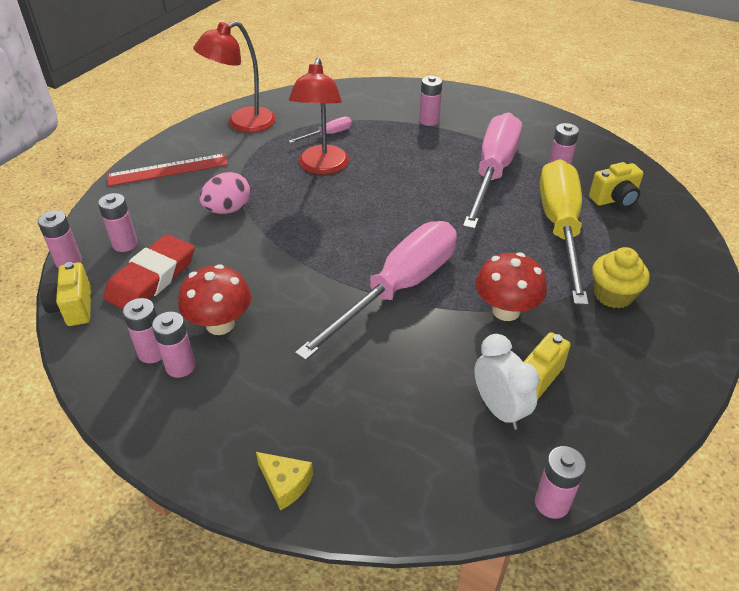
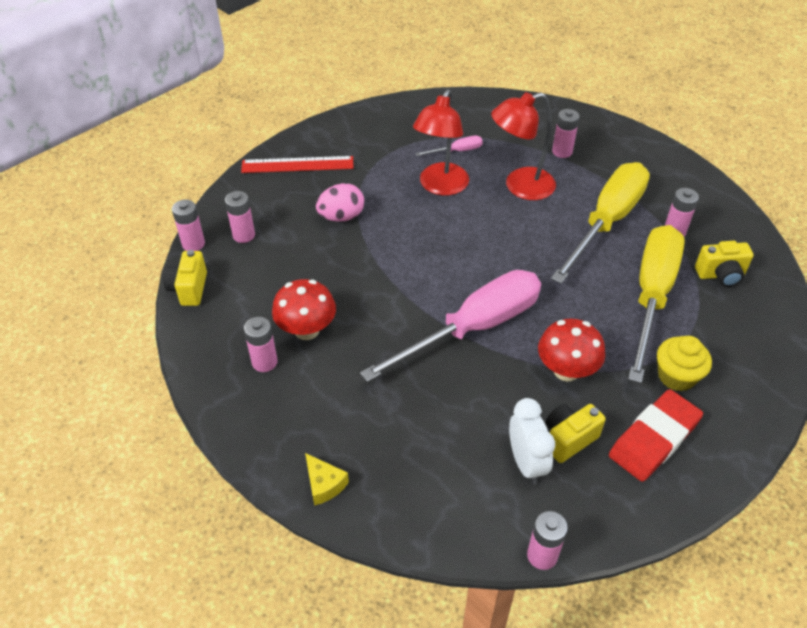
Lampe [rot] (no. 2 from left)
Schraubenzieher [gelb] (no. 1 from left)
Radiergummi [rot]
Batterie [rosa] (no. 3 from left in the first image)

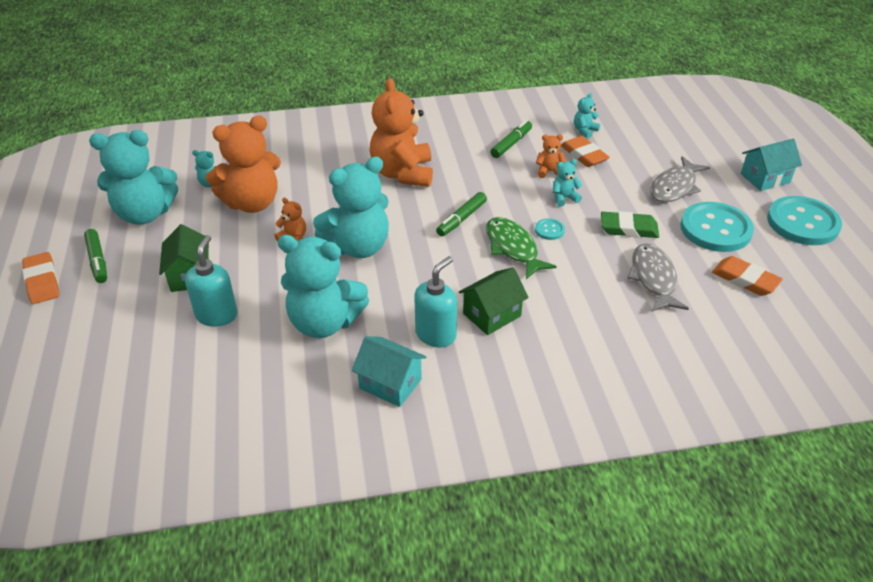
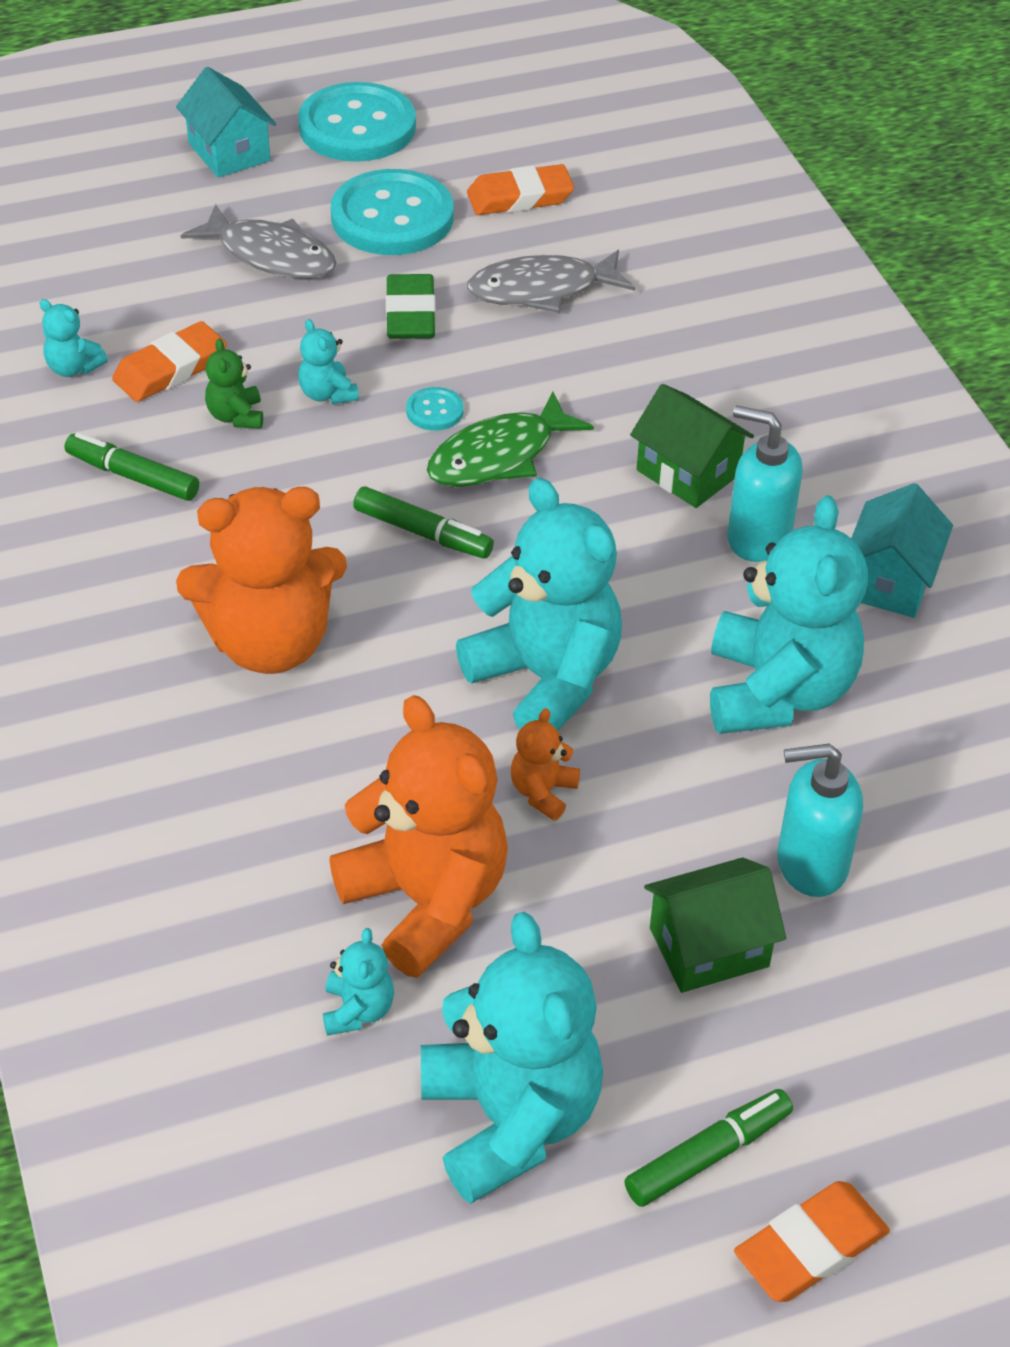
Teddybär [grün]
Radiergummi [orange] (no. 2 from left)

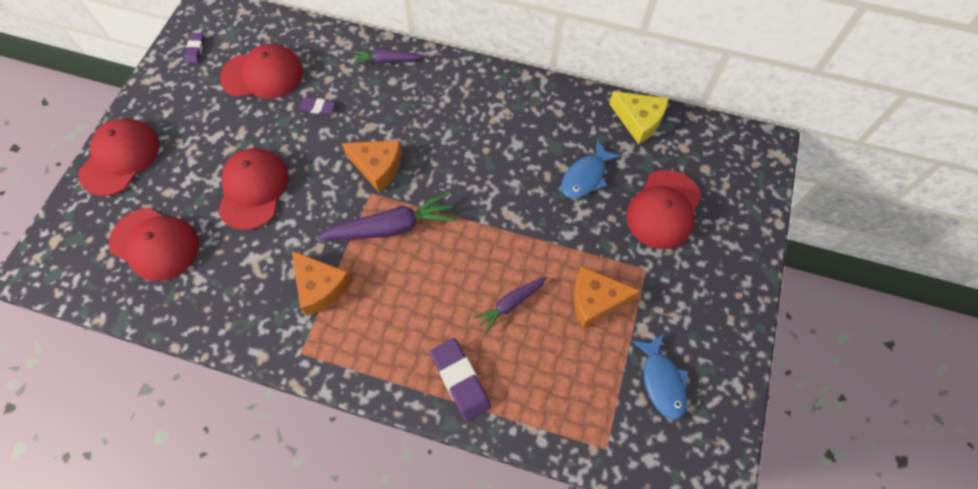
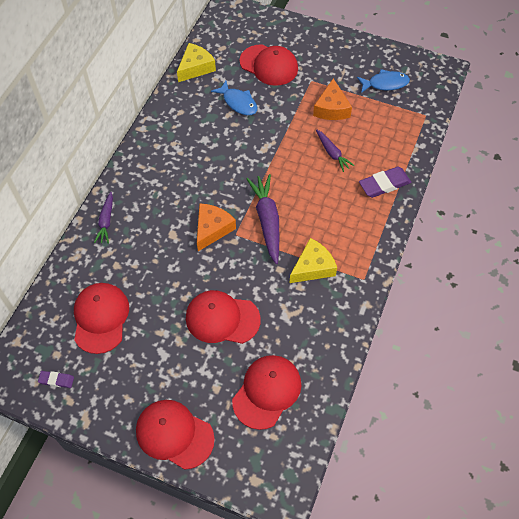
Käse [gelb] (no. 2 from left)
Radiergummi [lila] (no. 2 from left in the first image)

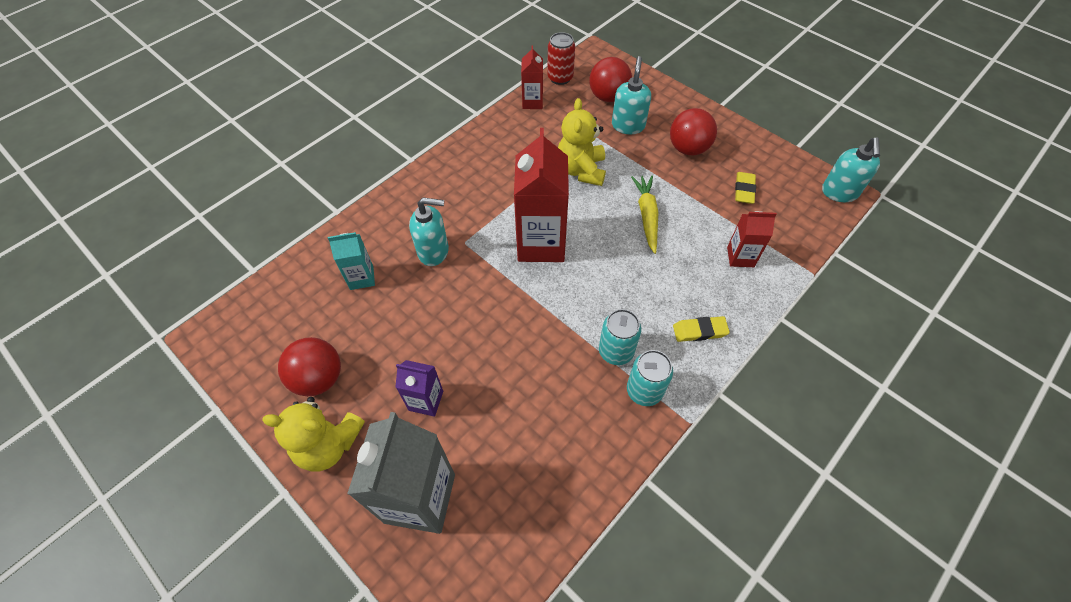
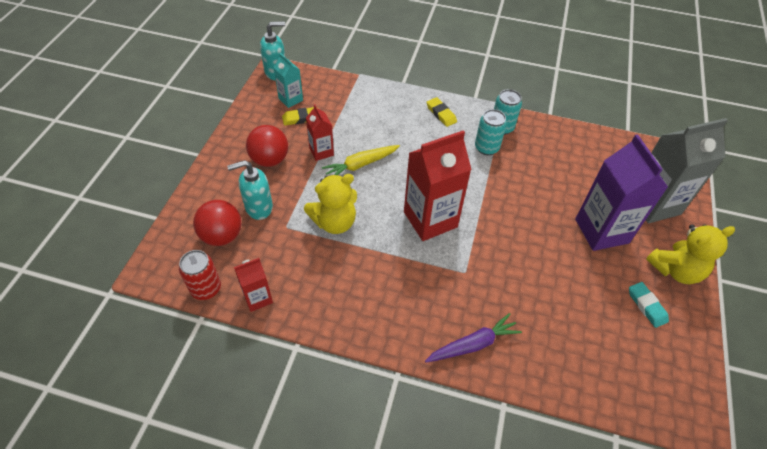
Getränkekarton [türkis]
Getränkekarton [rot] (no. 2 from left)
Karotte [lila]
Getränkekarton [lila]
Radiergummi [türkis]
Teddybär [gelb] (no. 2 from left)
Seifenspender [türkis] (no. 1 from left in the first image)

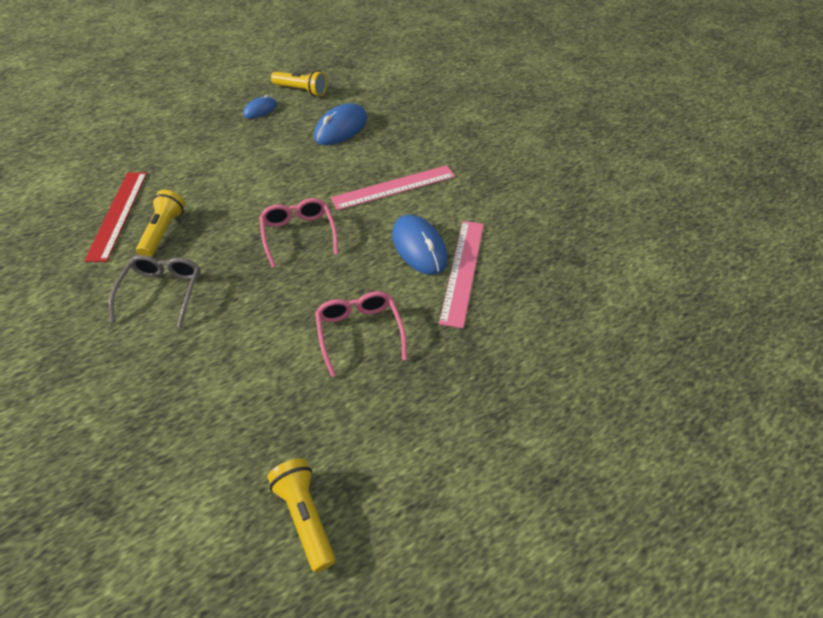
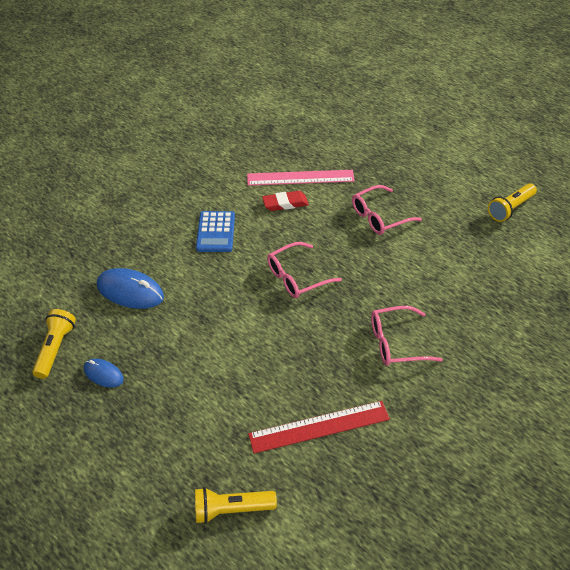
Taschenlampe [gelb] (no. 2 from left)
Taschenrechner [blau]
Radiergummi [rot]
Brille [rosa] (no. 3 from left)

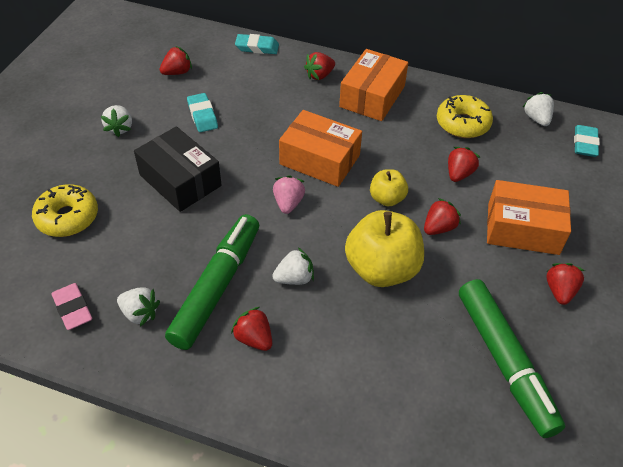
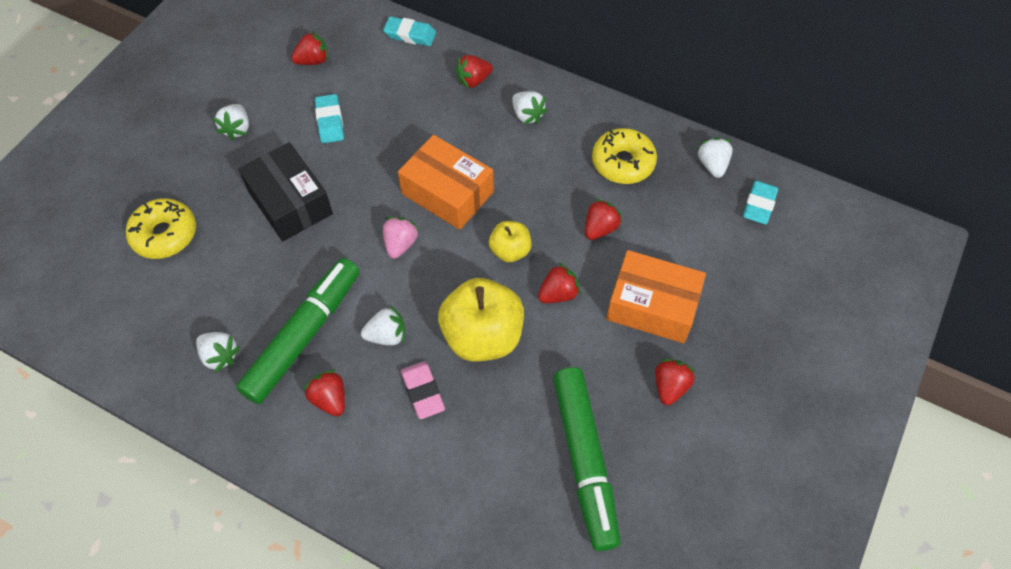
Radiergummi [rosa]
Erdbeere [weiß] (no. 4 from left)

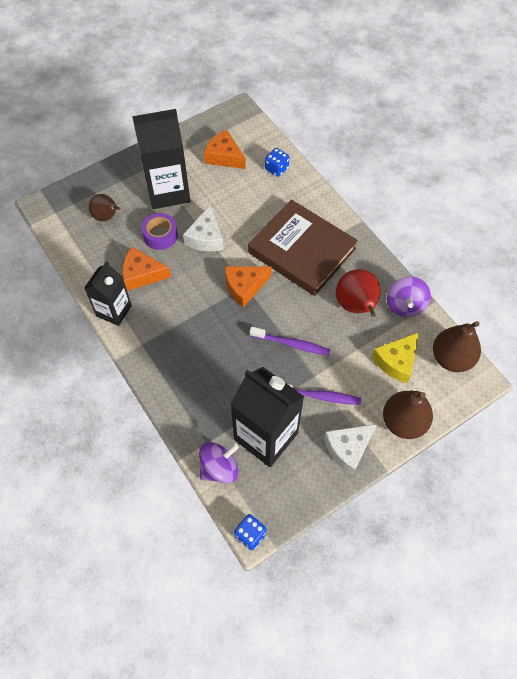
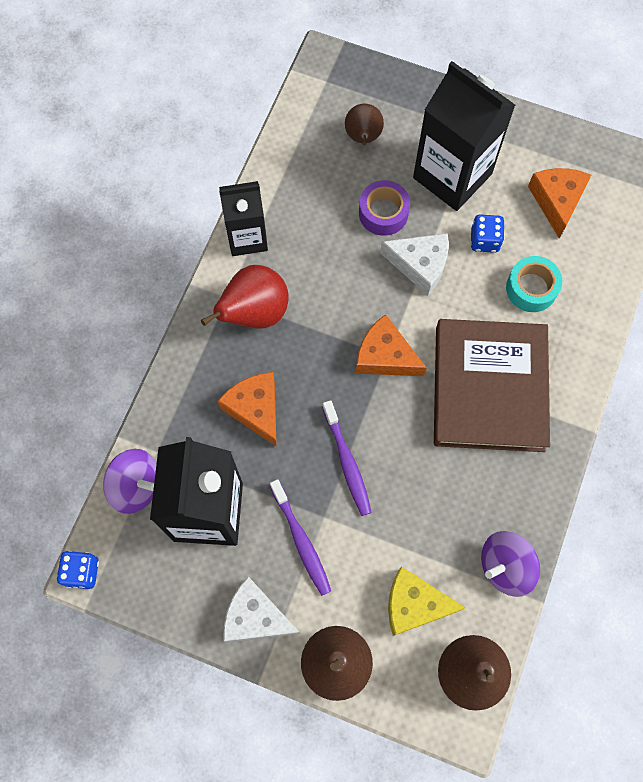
Birne [rot]
Käse [orange] (no. 1 from left)
Käse [weiß] (no. 2 from left)
Spielwürfel [blau] (no. 2 from left)
Klebeband [türkis]

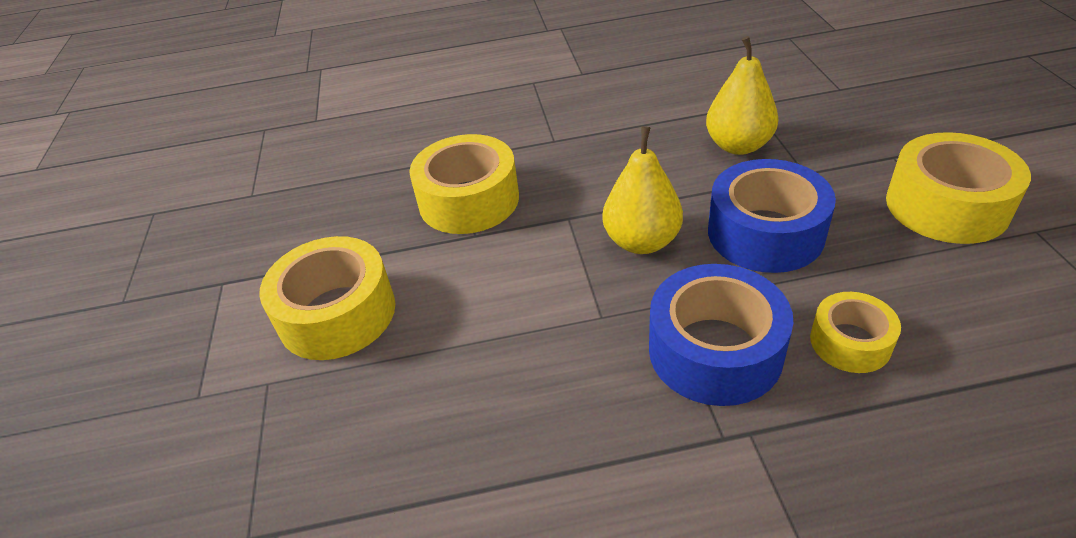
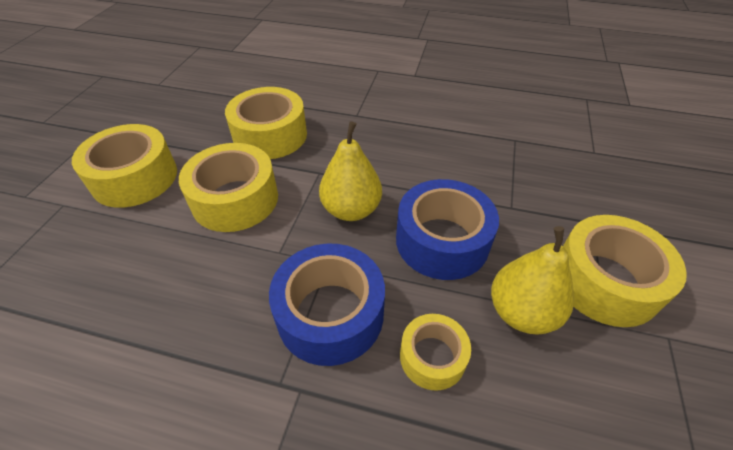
Klebeband [gelb] (no. 2 from left)
Birne [gelb] (no. 2 from left)

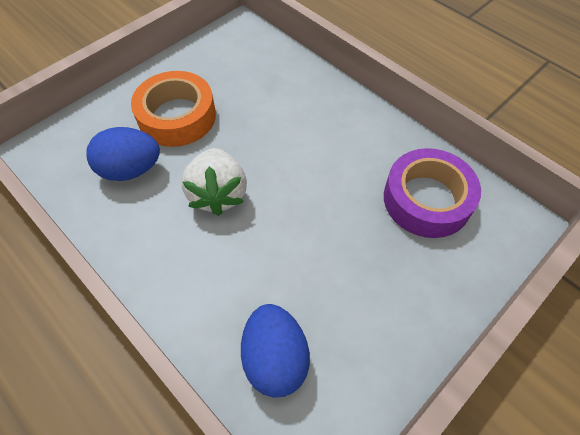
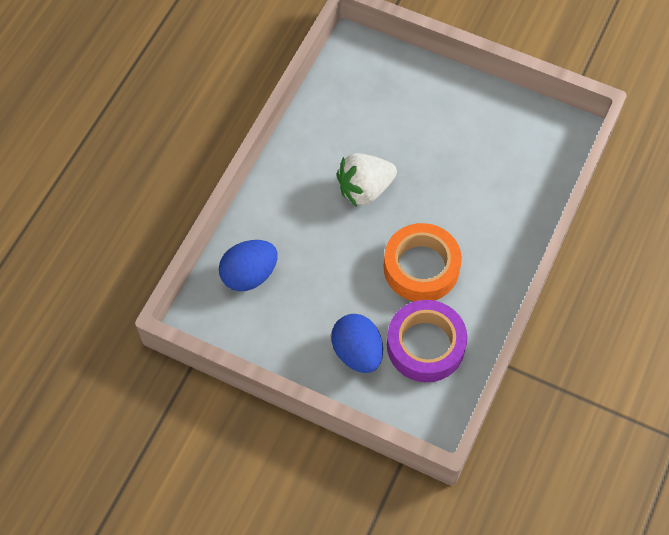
Ei [blau] (no. 2 from left)
Klebeband [orange]

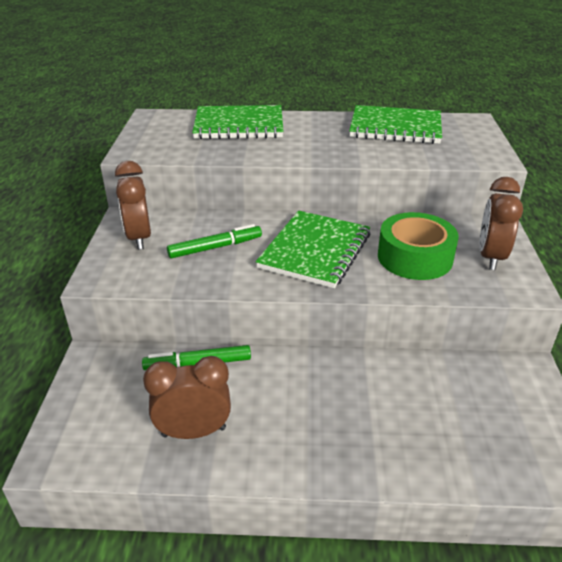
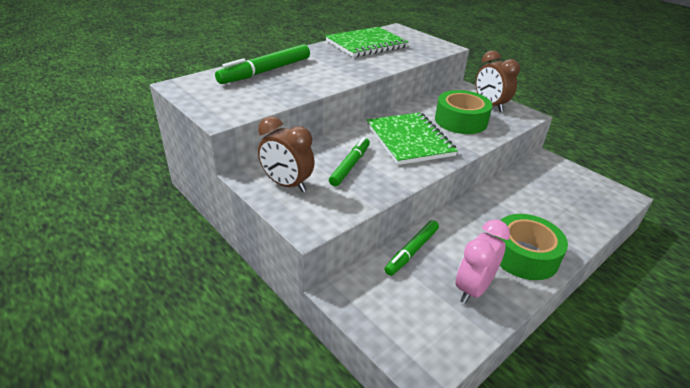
Filzstift [grün] (no. 1 from left)
Wecker [rosa]
Klebeband [grün] (no. 2 from left)

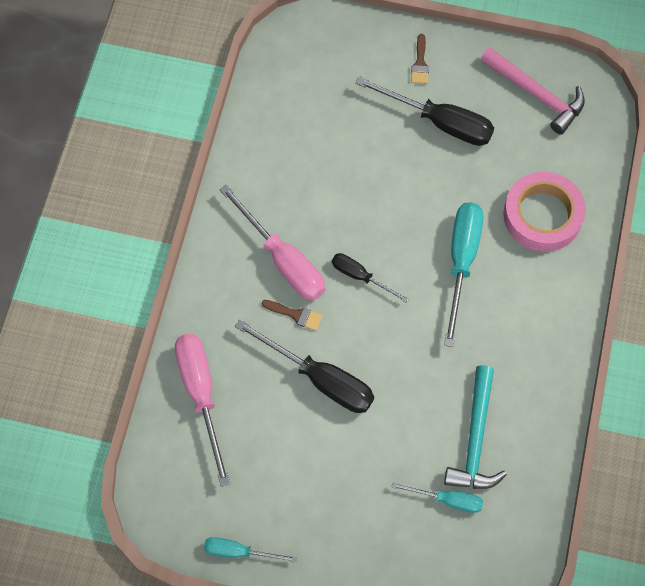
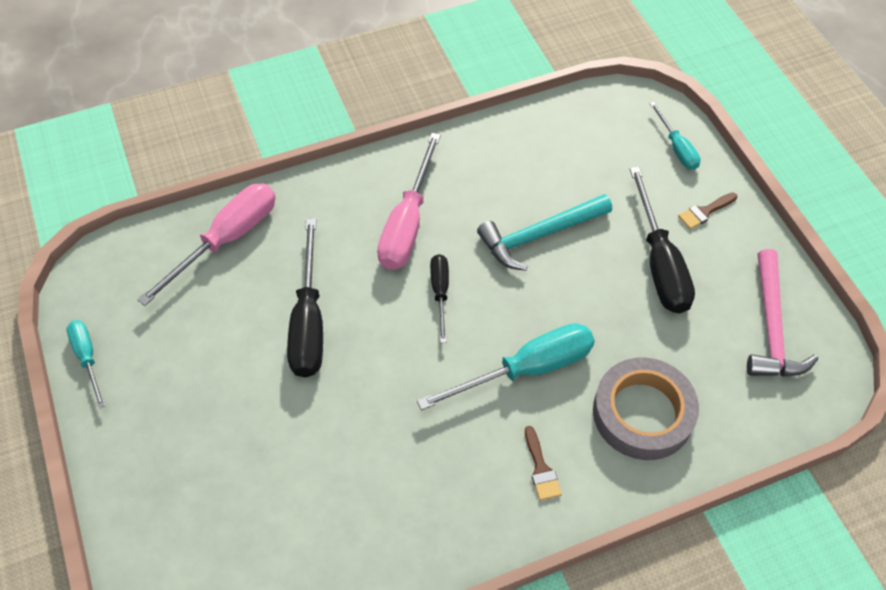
Hammer [türkis]
Pinsel [braun] (no. 1 from left)
Klebeband [grau]
Schraubenzieher [türkis] (no. 3 from left)

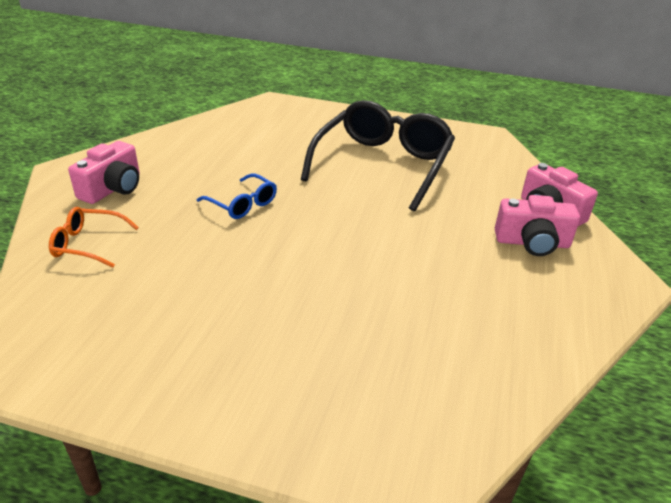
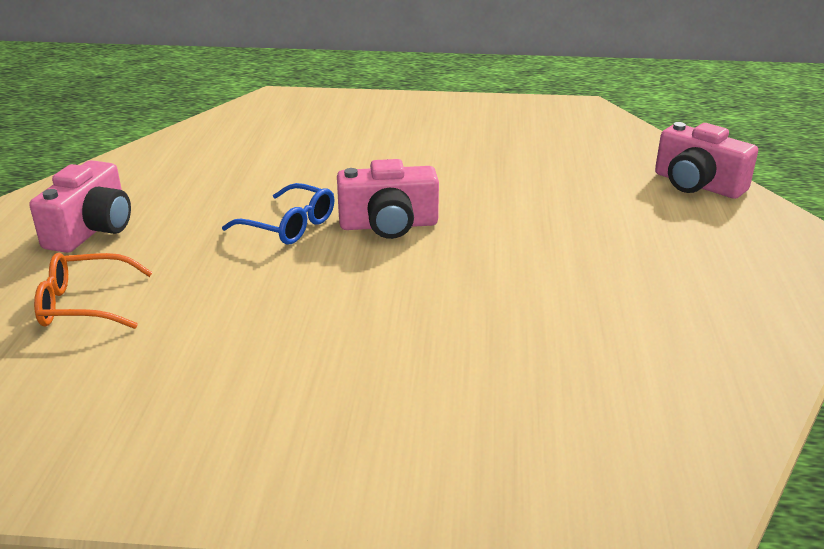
Kamera [rosa] (no. 2 from left)
Brille [schwarz]

